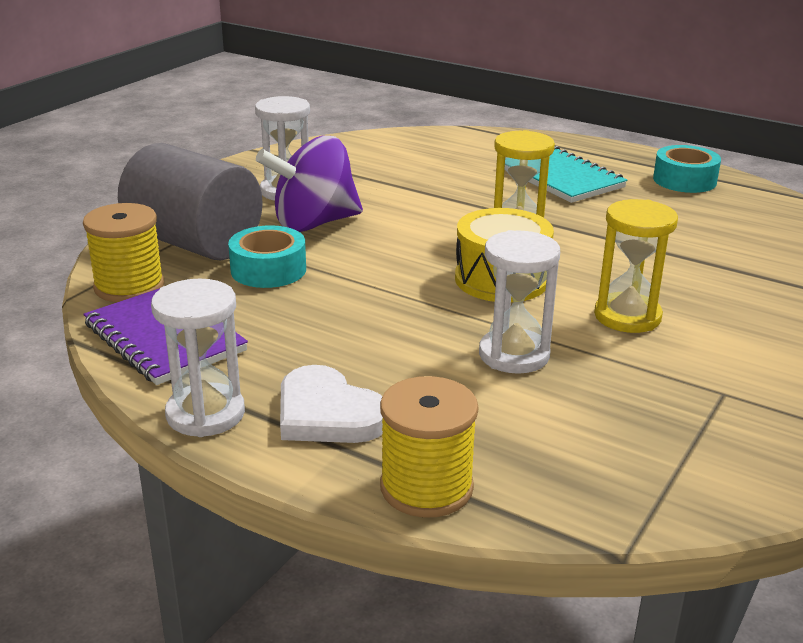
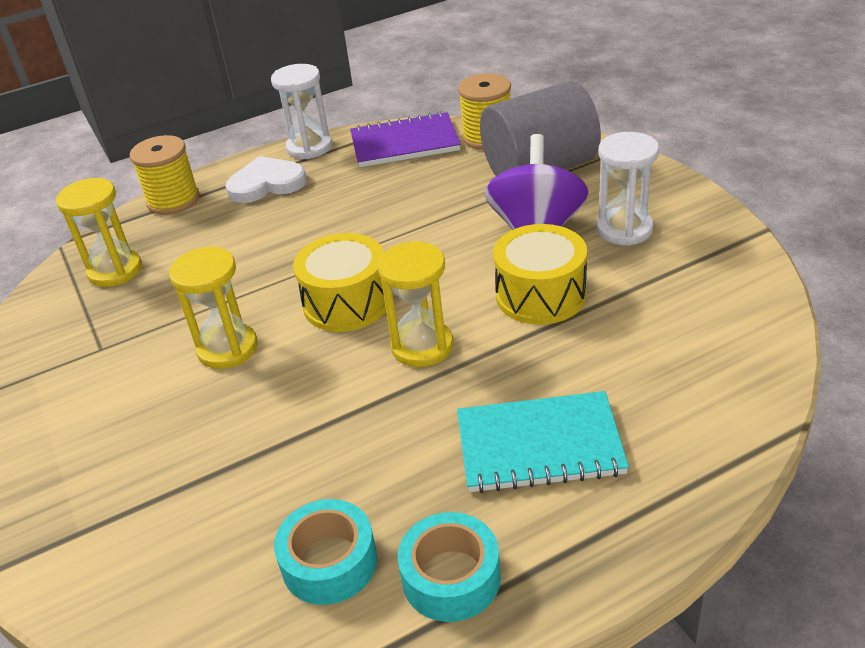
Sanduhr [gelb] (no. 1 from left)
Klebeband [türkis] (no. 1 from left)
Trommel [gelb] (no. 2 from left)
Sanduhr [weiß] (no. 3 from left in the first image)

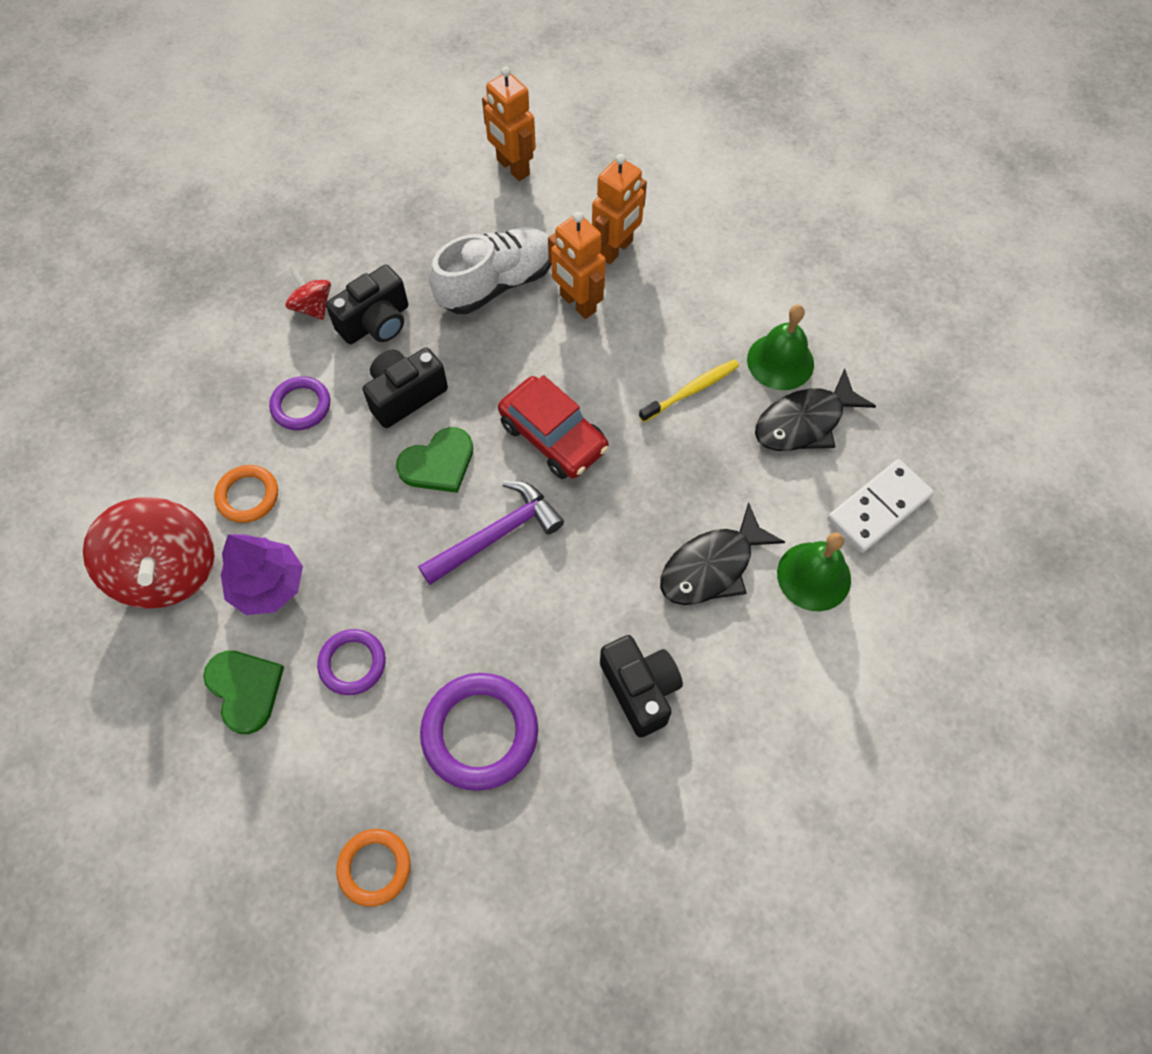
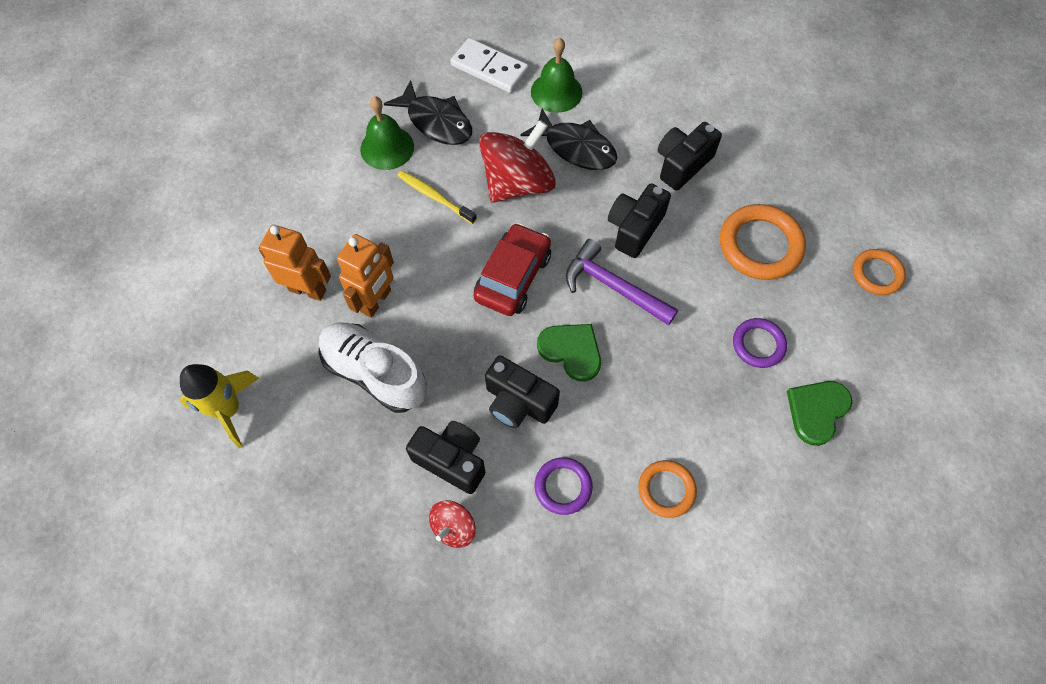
Rakete [gelb]
Kreisel [rot] (no. 2 from left)
Kamera [schwarz] (no. 3 from left)
Ring [orange] (no. 2 from left)
Baum [lila]

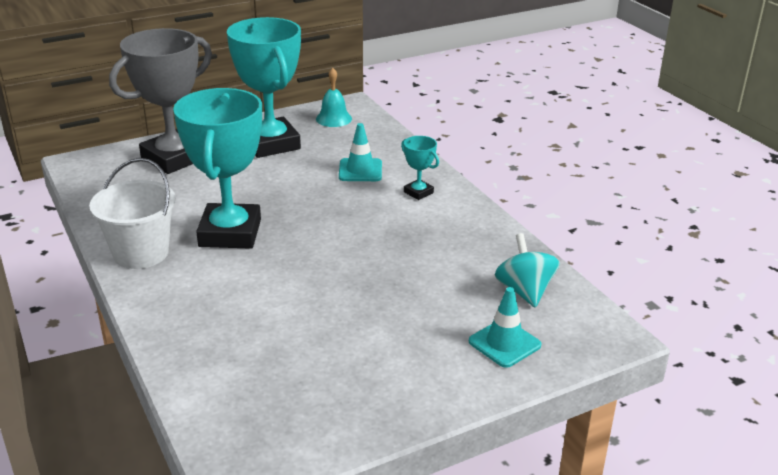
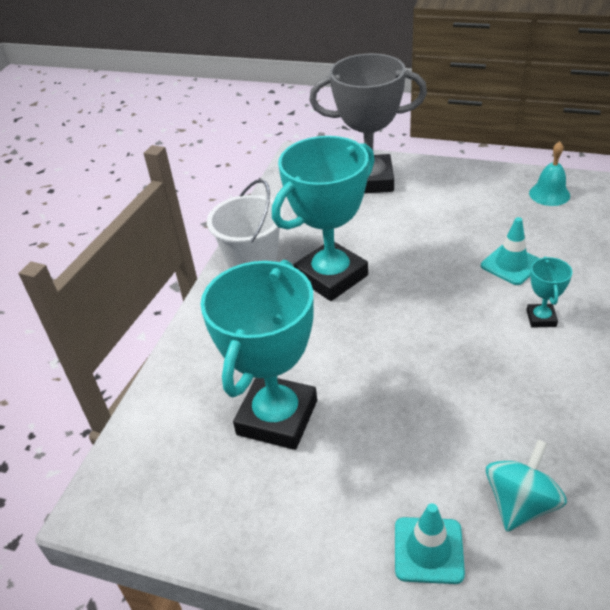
Pokal [türkis] (no. 1 from left)

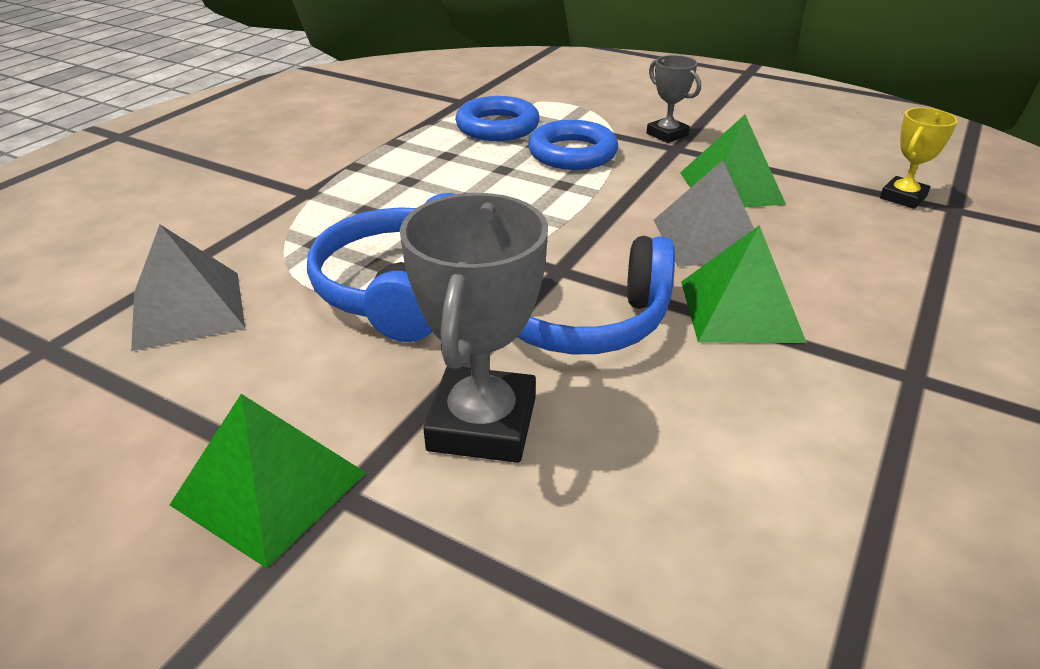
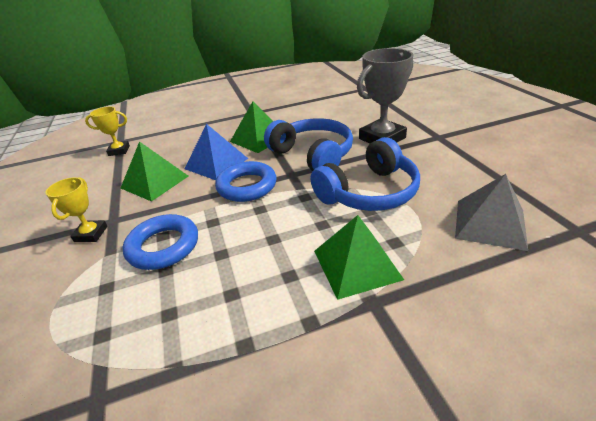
Pokal [gelb] (no. 1 from left)
Pyramide [blau]
Ring [blau] (no. 2 from left)
Pyramide [grün] (no. 3 from left)

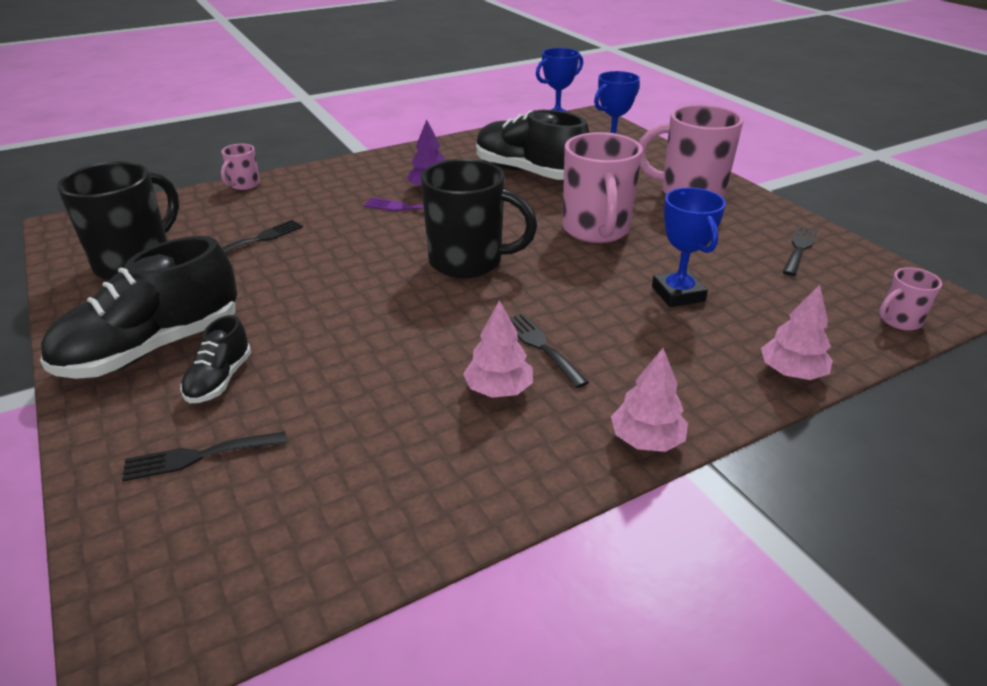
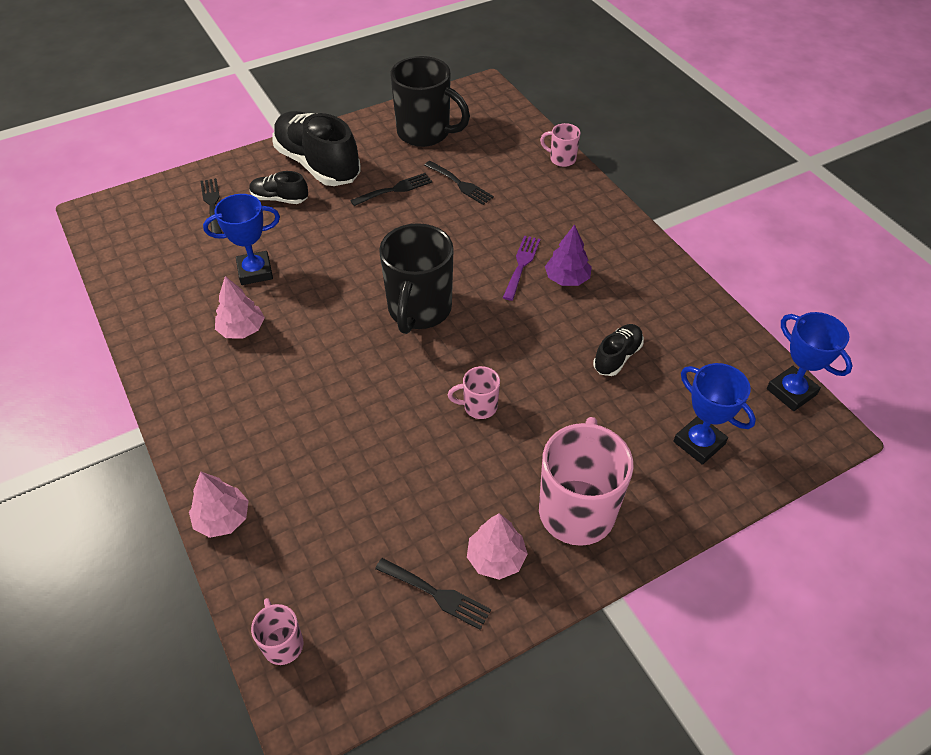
Pokal [blau] (no. 1 from left)
Gabel [schwarz] (no. 2 from left)
Tasse [rosa] (no. 2 from left)
Baum [rosa] (no. 3 from left)
Schuh [schwarz] (no. 3 from left)

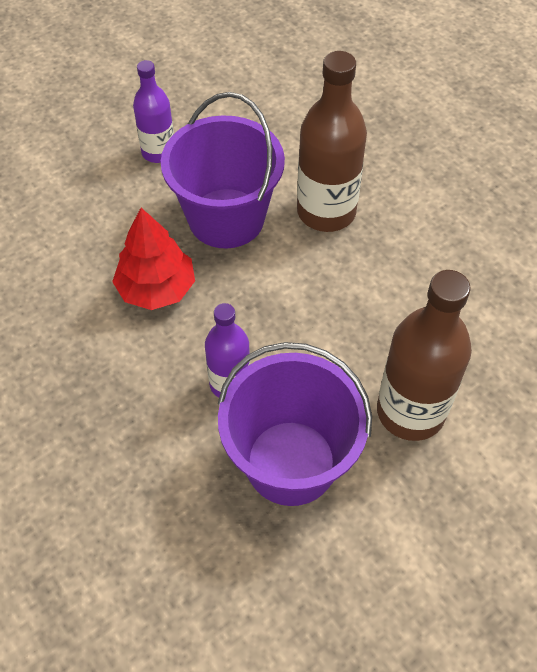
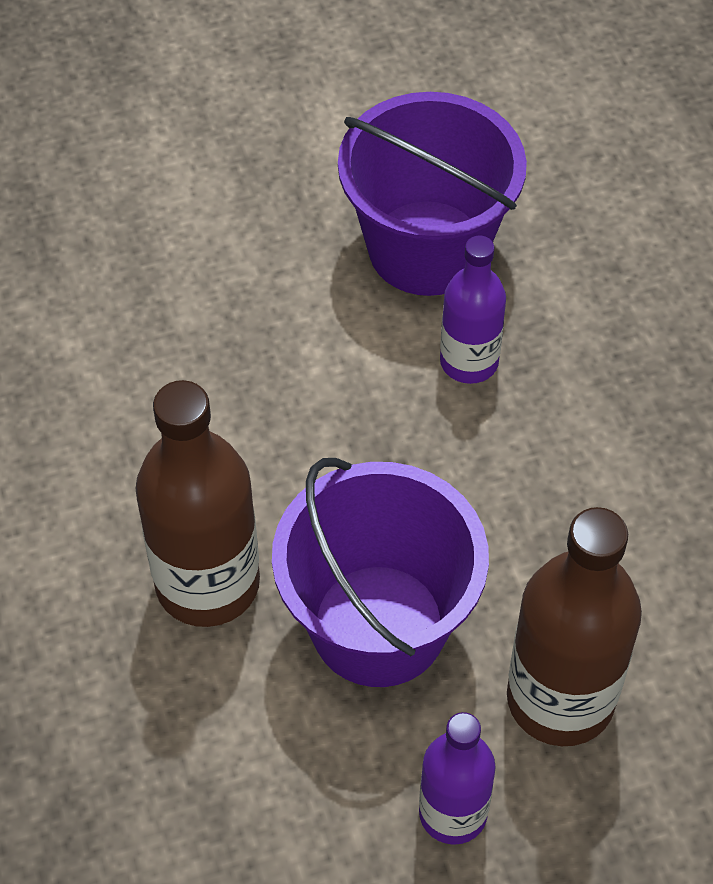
Flasche [braun] (no. 2 from left)
Baum [rot]

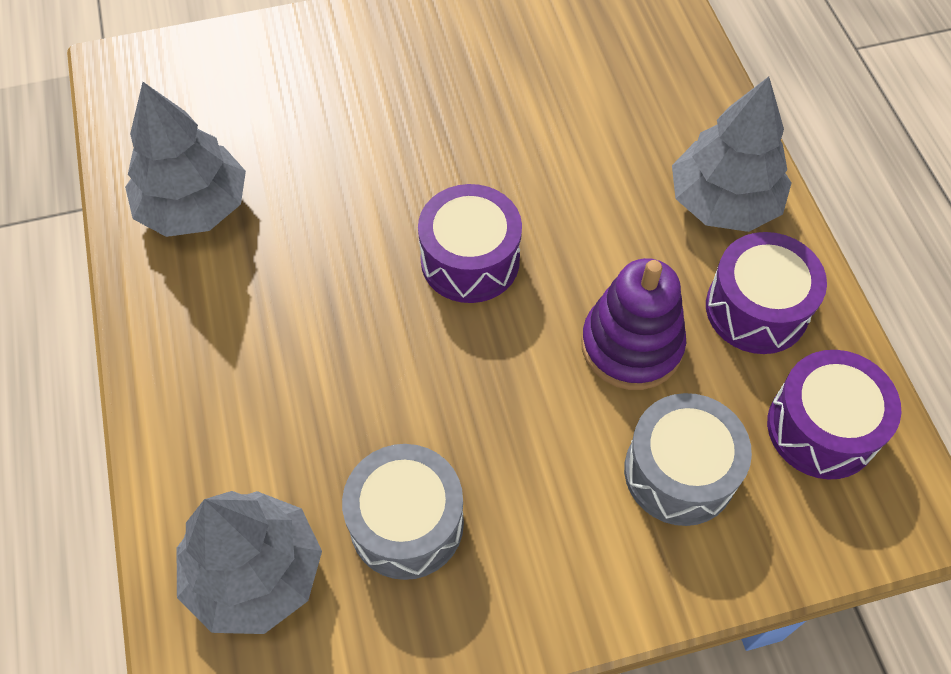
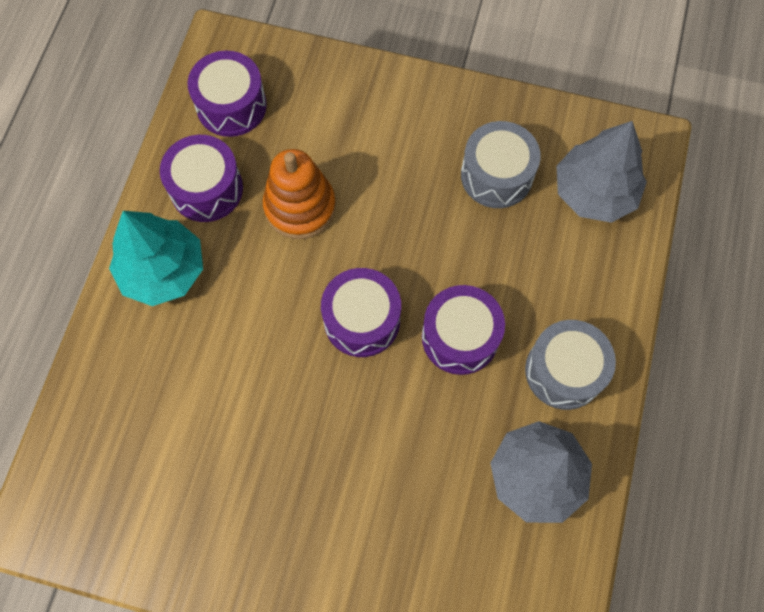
Baum [türkis]
Stapelspielzeug [orange]
Trommel [lila] (no. 4 from left)
Trommel [grau] (no. 2 from left)

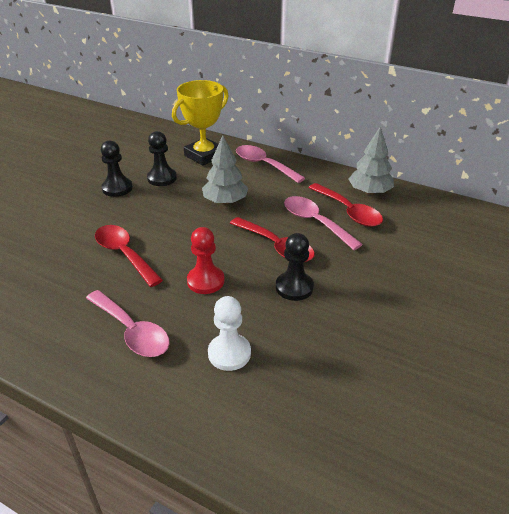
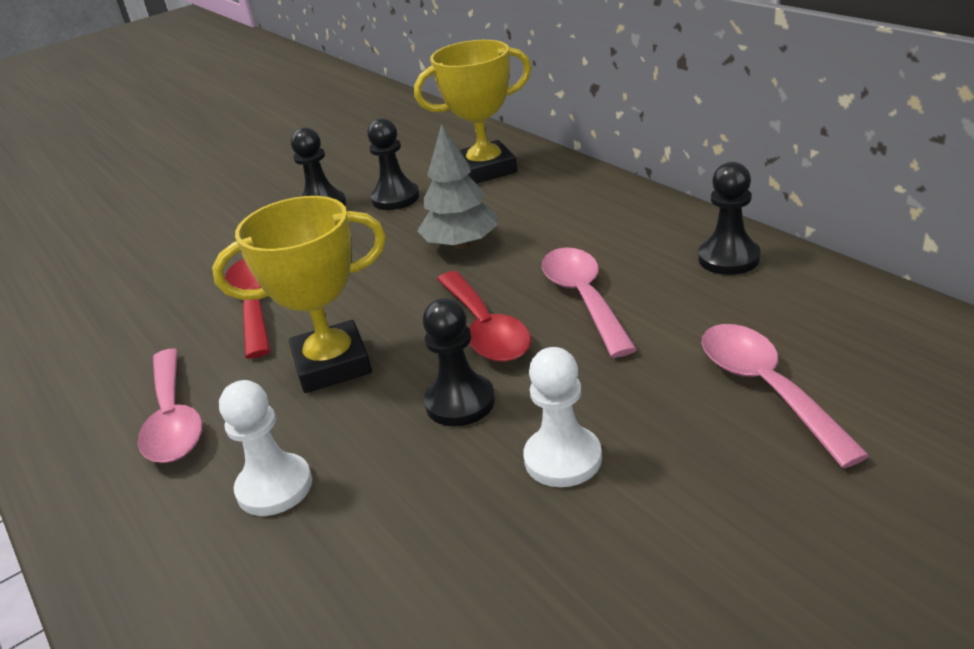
Pokal [gelb] (no. 1 from left)
Bauer [weiß] (no. 2 from left)
Bauer [schwarz] (no. 4 from left)
Löffel [rosa] (no. 3 from left)
Löffel [rot] (no. 3 from left in the first image)

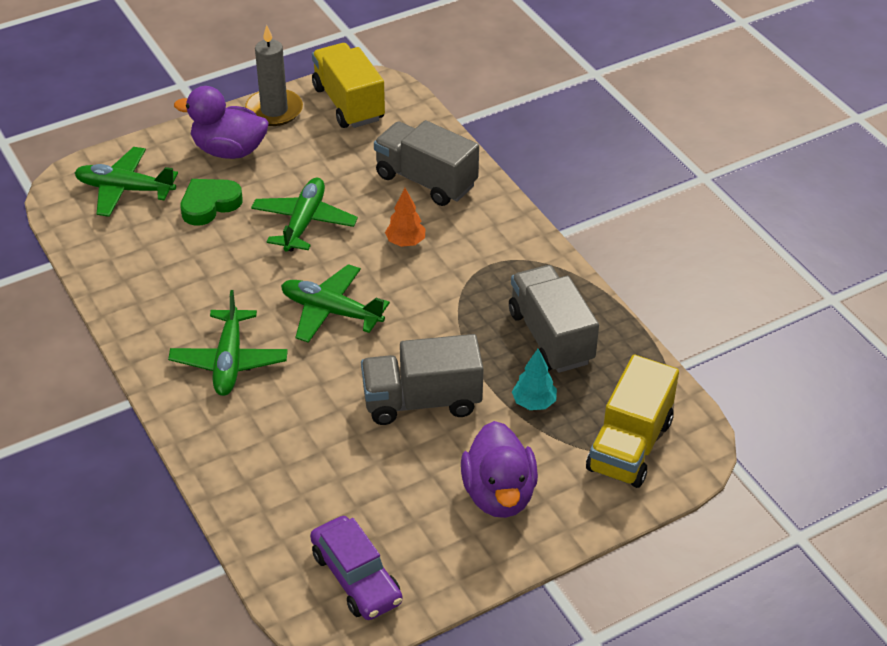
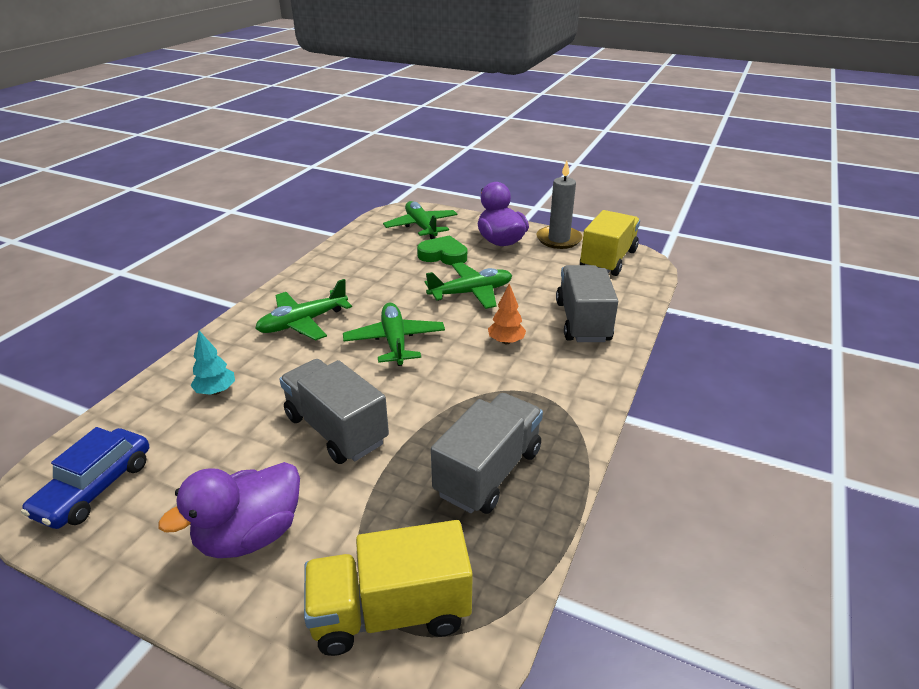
Auto [blau]
Baum [türkis]

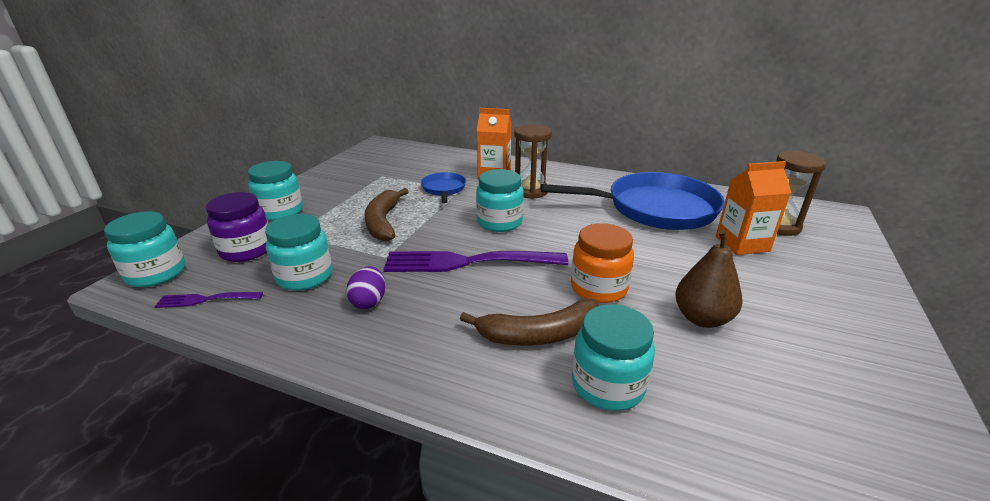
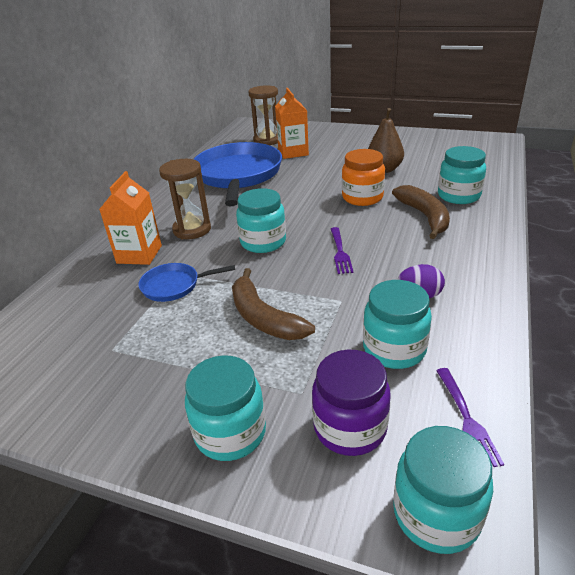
Banane [braun] (no. 1 from left)
Gabel [lila] (no. 1 from left)

